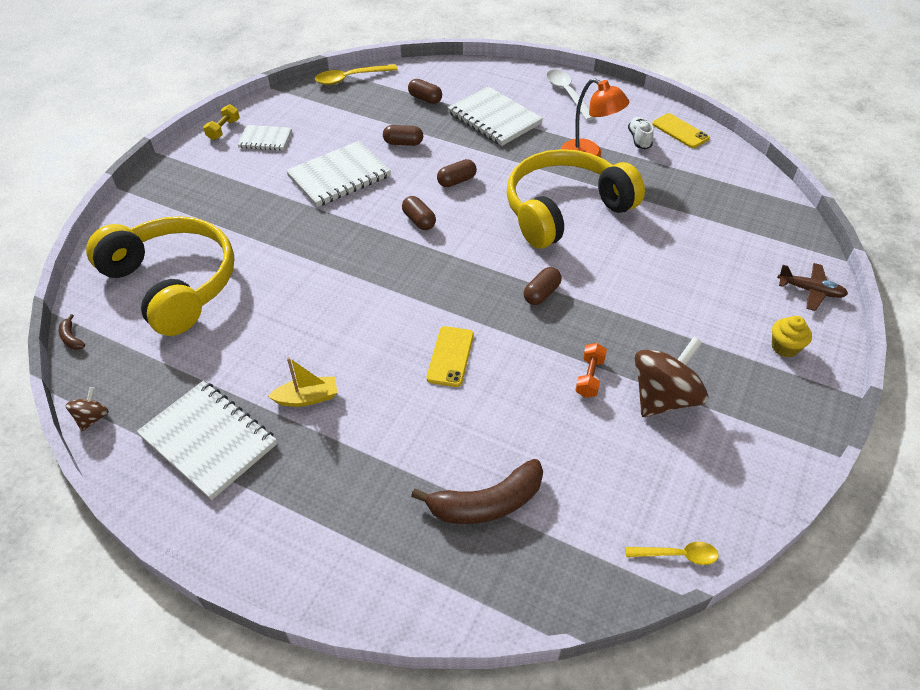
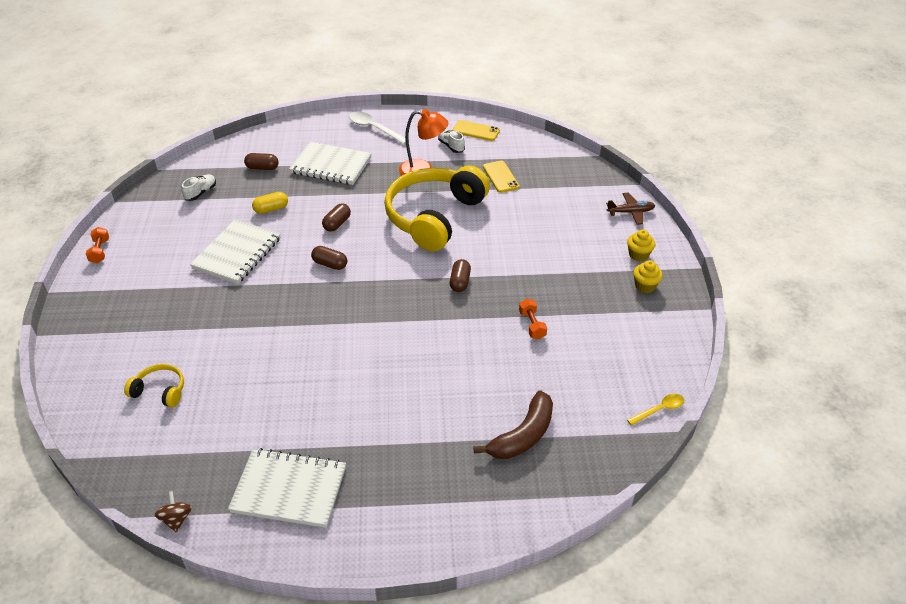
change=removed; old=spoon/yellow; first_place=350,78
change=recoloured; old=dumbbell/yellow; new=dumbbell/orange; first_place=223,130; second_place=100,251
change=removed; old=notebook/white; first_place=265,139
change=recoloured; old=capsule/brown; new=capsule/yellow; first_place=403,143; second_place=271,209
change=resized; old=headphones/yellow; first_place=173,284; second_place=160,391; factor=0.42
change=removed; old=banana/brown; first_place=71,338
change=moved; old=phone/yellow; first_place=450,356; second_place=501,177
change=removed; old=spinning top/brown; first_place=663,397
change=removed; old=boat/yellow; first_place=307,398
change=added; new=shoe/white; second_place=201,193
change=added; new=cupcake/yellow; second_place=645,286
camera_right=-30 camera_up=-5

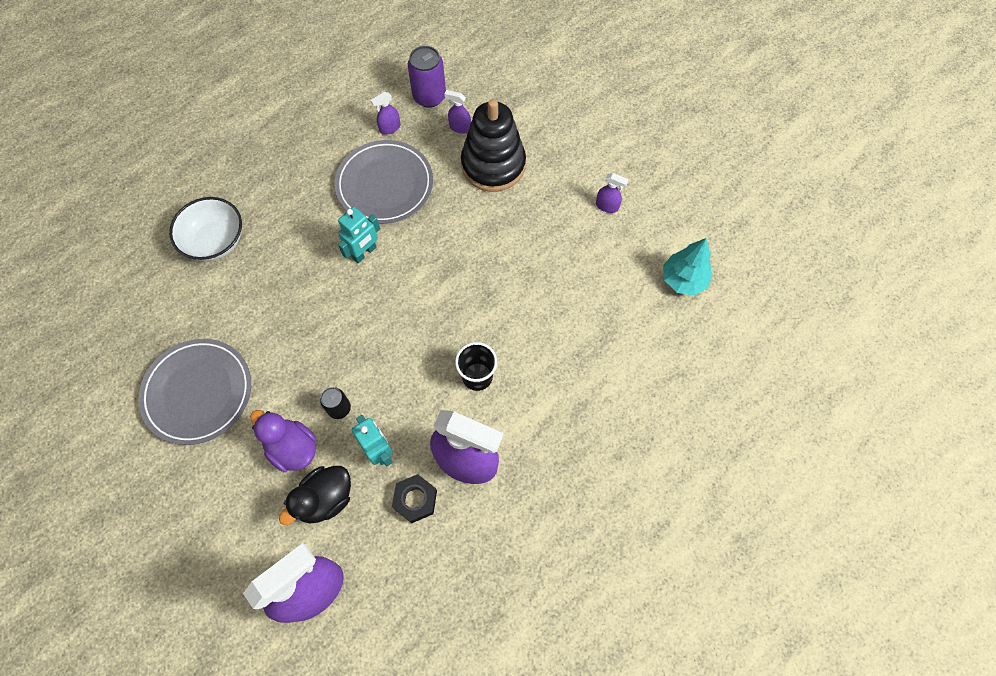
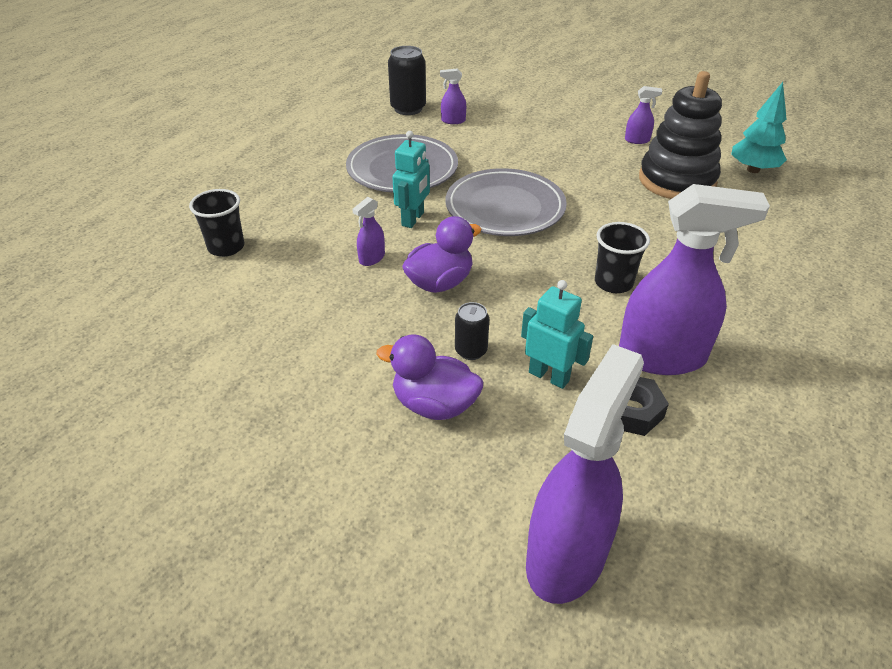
change=recoloured; old=can/purple; new=can/black; first_place=429,96; second_place=408,108
change=moved; old=spray bottle/purple; first_place=389,128; second_place=371,258
change=moved; old=stacking toy/black; first_place=493,165; second_place=677,180
change=replaced; old=bowl/white; new=cup/black; first_place=215,241; second_place=226,247
change=moved; old=plate/grey; first_place=198,392; second_place=505,208
change=removed; old=duck/black; first_place=325,499
change=added; new=duck/purple; second_place=440,283
camera_right=-20 camera_up=-25

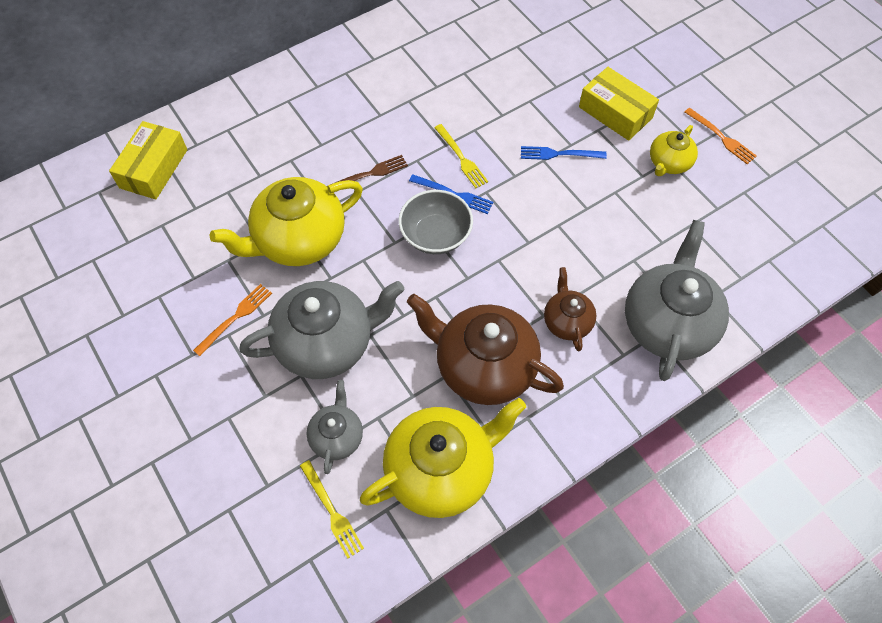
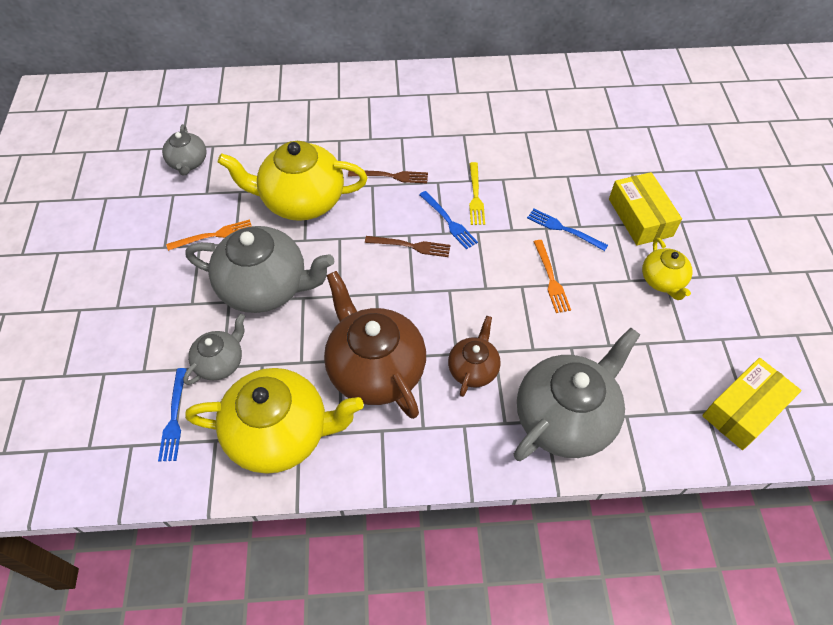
change=moved; old=fork/orange; first_place=721,137; second_place=551,279
change=moved; old=box/yellow; first_place=153,169; second_place=744,410
change=turned; old=teapot/yellow; first_place=669,163; second_place=662,281; degrees=-75
change=replaced; old=bowl/grey; new=fork/brown; first_place=436,235; second_place=411,246
change=recoloured; old=fork/yellow; new=fork/blue; first_place=332,511; second_place=174,418
change=added; new=teapot/grey; second_place=188,163
camera_right=30 camera_up=-5

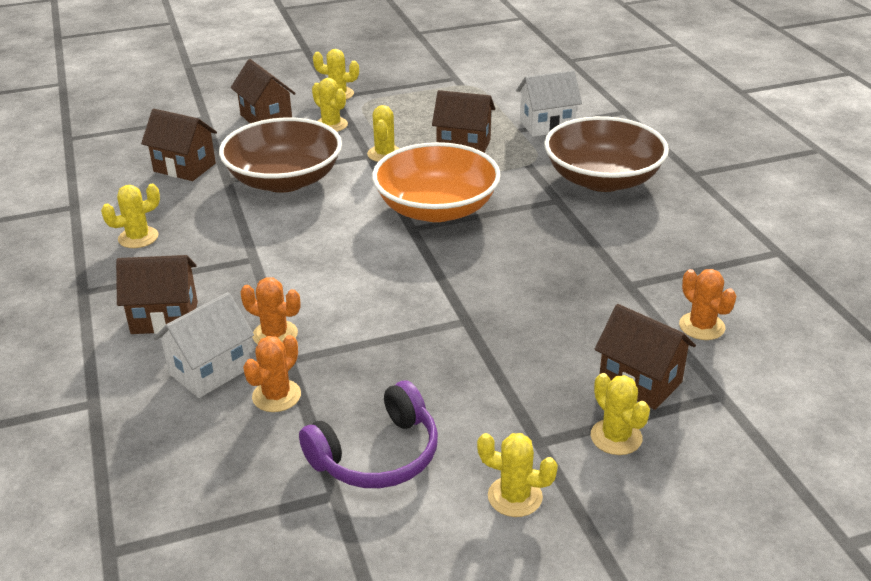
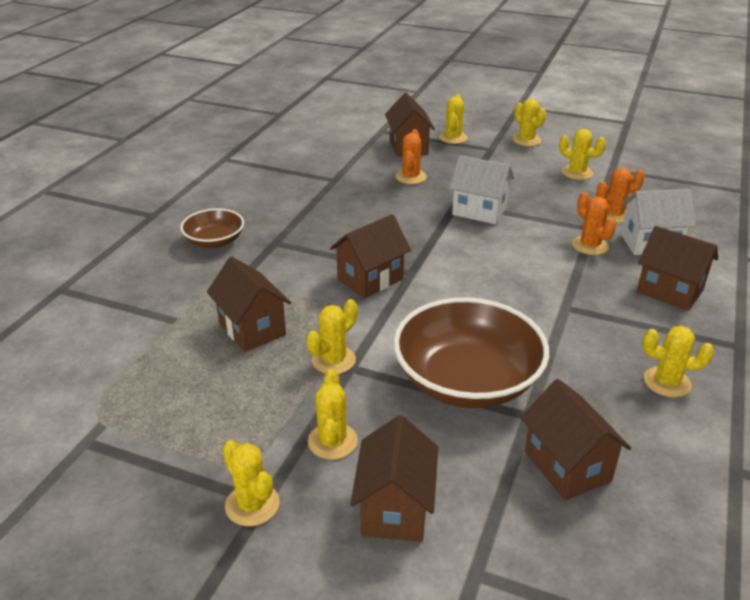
change=moved; old=house/white; first_place=547,125; second_place=479,211
change=resized; old=bowl/brown; first_place=602,179; second_place=214,241; factor=0.53
change=replaced; old=bowl/orange; new=house/brown; first_place=436,208; second_place=370,279
change=moved; old=cactus/orange; first_place=701,326; second_place=411,177
change=replaced; old=headphones/purple; new=cactus/yellow; first_place=377,455; second_place=577,173
camera_right=-140 camera_up=0

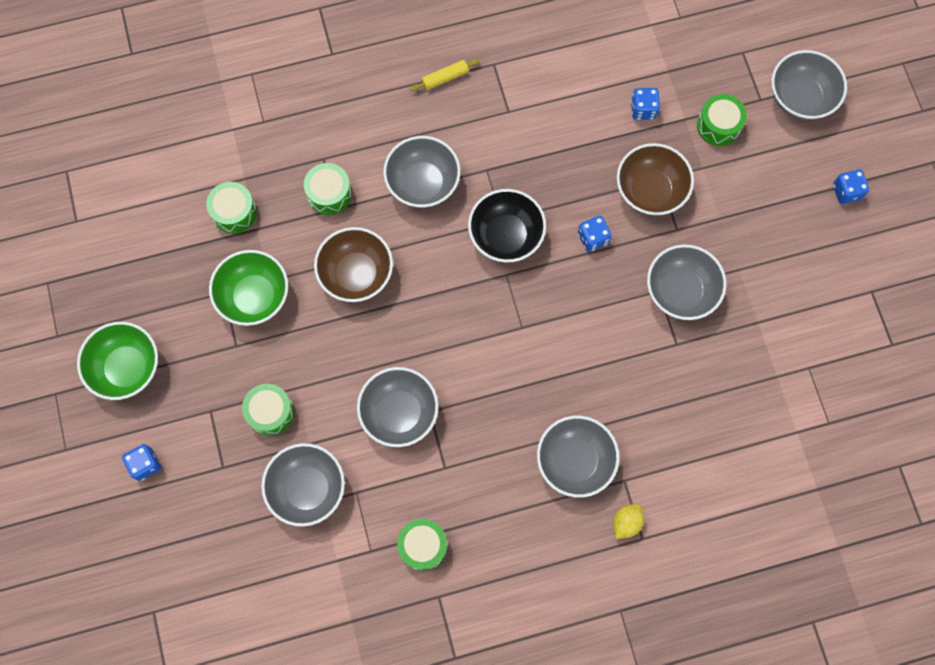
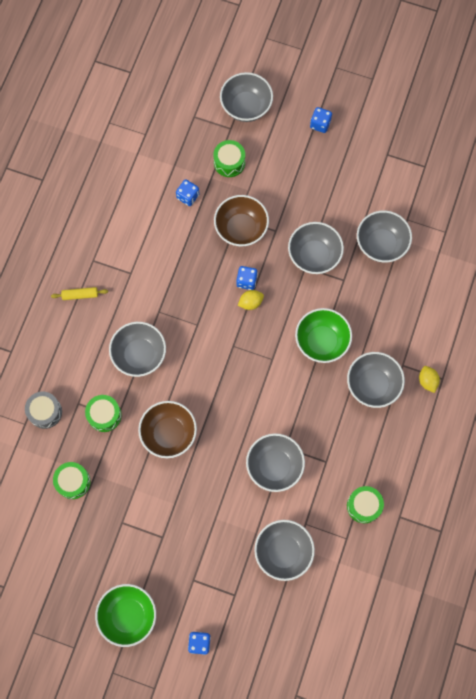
change=turned; old=rolling pin/yellow; first_place=445,78; second_place=80,295; degrees=75
change=removed; old=bowl/black; first_place=506,236
change=moved; old=bowl/green; first_place=254,296; second_place=321,341
change=removed; old=drum/green; first_place=270,412
change=added; new=bowl/grey; second_place=381,244
change=added; new=lemon/yellow; second_place=250,303
change=added; new=drum/grey; second_place=45,412
camera_right=-55 camera_up=0

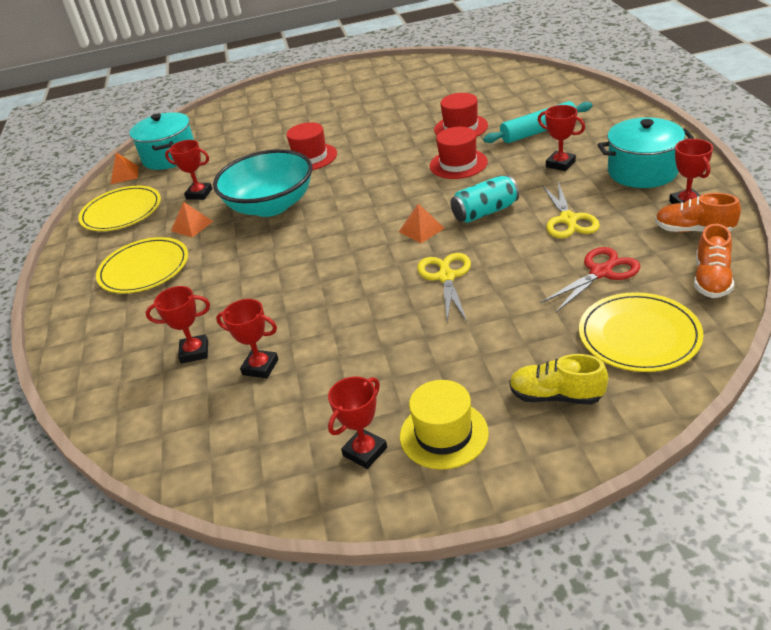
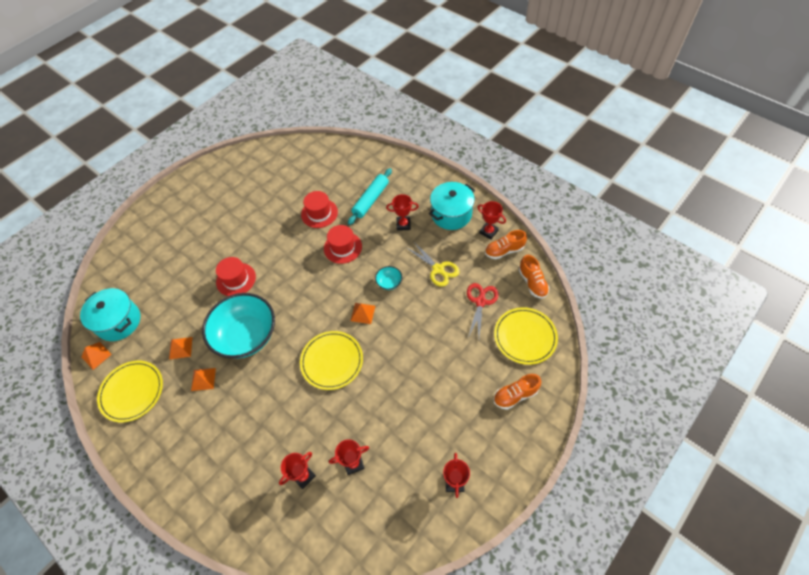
change=replaced; old=trophy/red; new=pyramid/orange; first_place=199,194; second_place=180,348
change=replaced; old=can/turquoise; new=bowl/turquoise; first_place=485,212; second_place=389,282
change=moved; old=plate/yellow; first_place=144,268; second_place=332,361
change=removed; old=scissors/yellow; first_place=446,277
change=recoloured; old=shoe/yellow; new=shoe/orange; first_place=556,396; second_place=515,395
change=removed; old=hat/yellow; first_place=444,434
camera_right=-40 camera_up=20

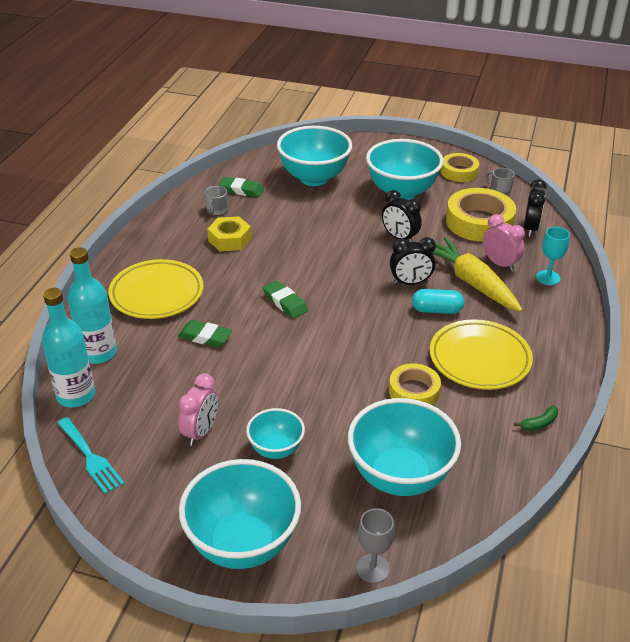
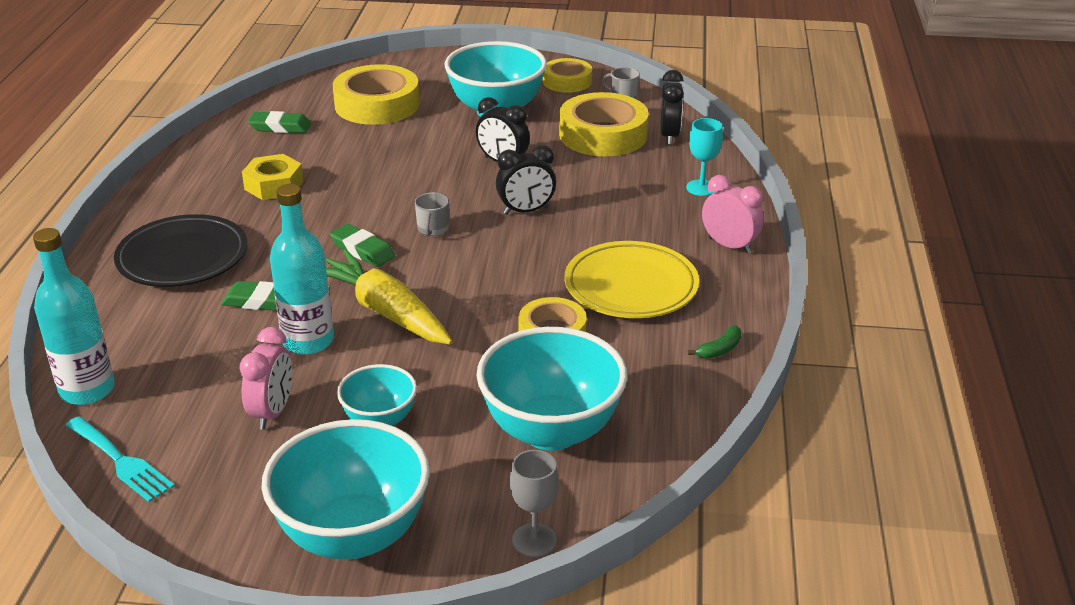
change=replaced; old=bowl/turquoise; new=tape/yellow; first_place=314,178; second_place=377,105
change=moved; old=mug/grey; first_place=216,210; second_place=433,229
change=moved; old=clock/pink; first_place=499,264; second_place=729,246
change=moved; old=carrot/yellow; first_place=472,283; second_place=386,312
change=moved; old=bottle/turquoise; first_place=98,353; second_place=308,341
change=recoloured; old=plate/yellow; new=plate/black; first_place=157,294; second_place=183,258
change=removed; old=capsule/turquoise; first_place=436,310
camera_right=-10 camera_up=-5

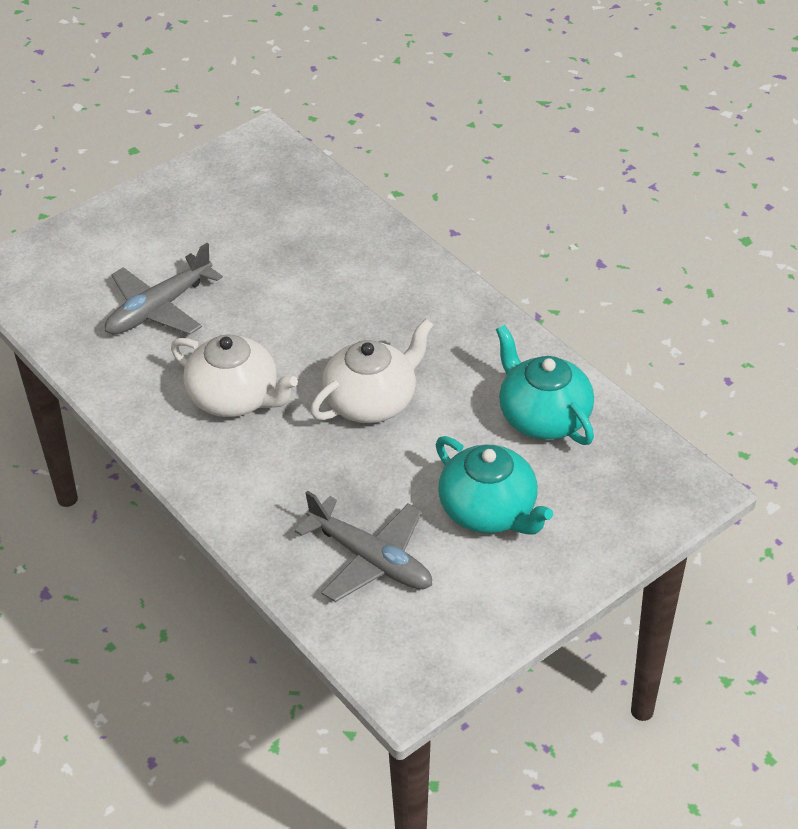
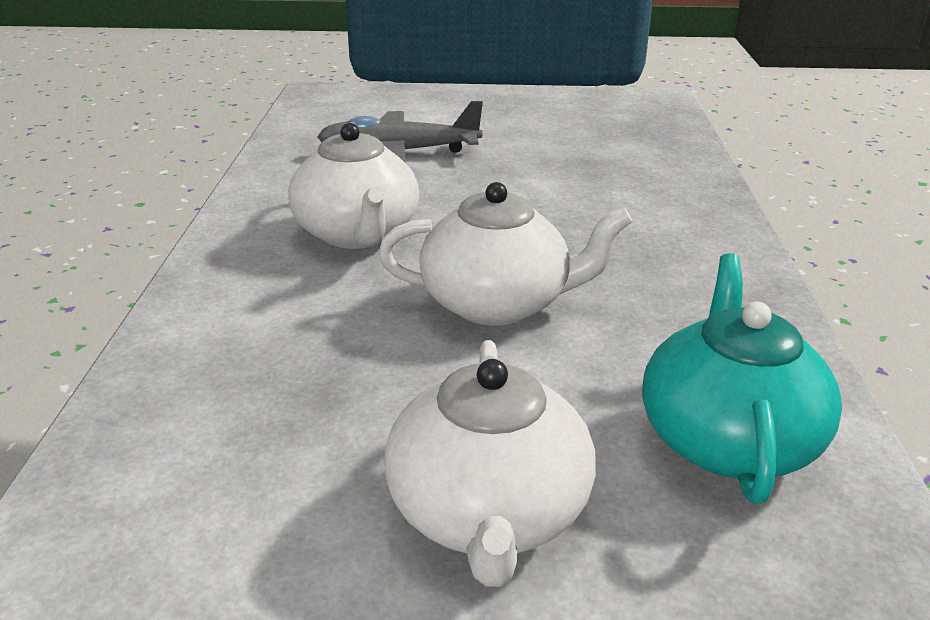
change=recoloured; old=teapot/turquoise; new=teapot/white; first_place=489,511; second_place=488,513
change=removed; old=plane/grey; first_place=370,559
camera_right=40 camera_up=-15

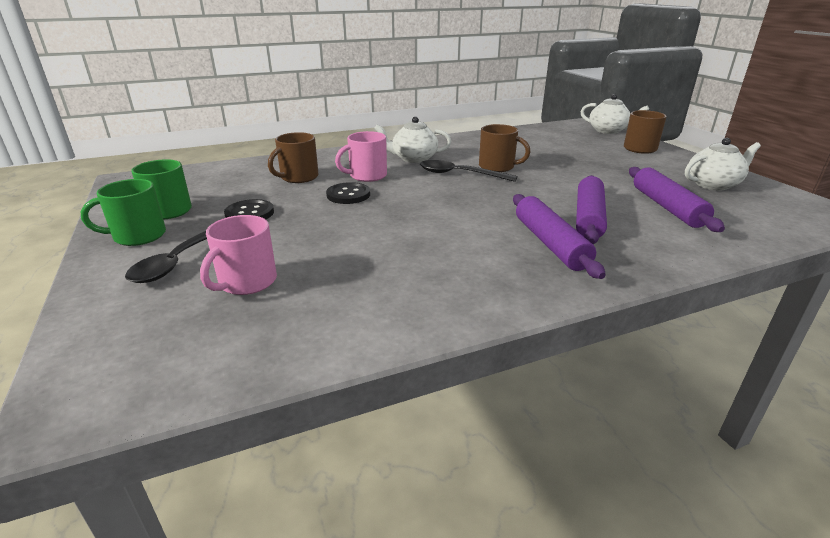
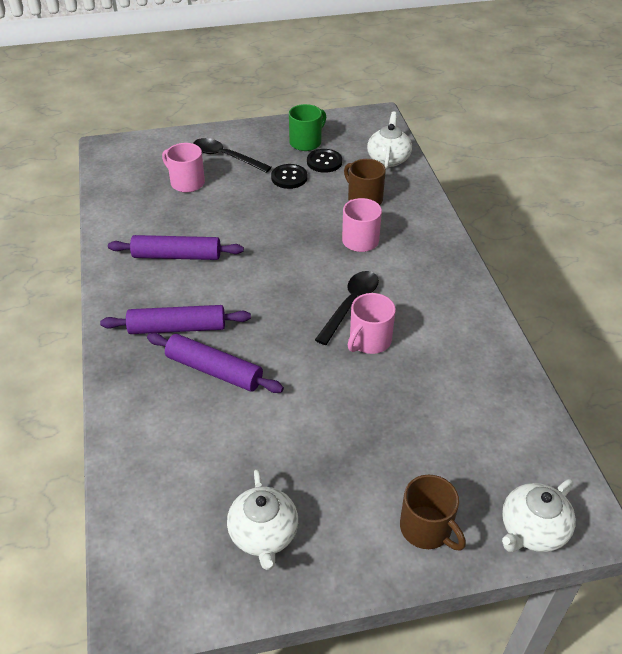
change=moved; old=teapot/white; first_place=413,158; second_place=388,159
change=recoloured; old=mug/brown; new=mug/pink; first_place=497,167; second_place=369,341
change=moved; old=rolling pin/purple; first_place=667,207; second_place=177,256
change=removed; old=mug/green; first_place=138,236
change=moved; old=button/black; first_place=348,195; second_place=324,162
camera_right=100 camera_up=15

